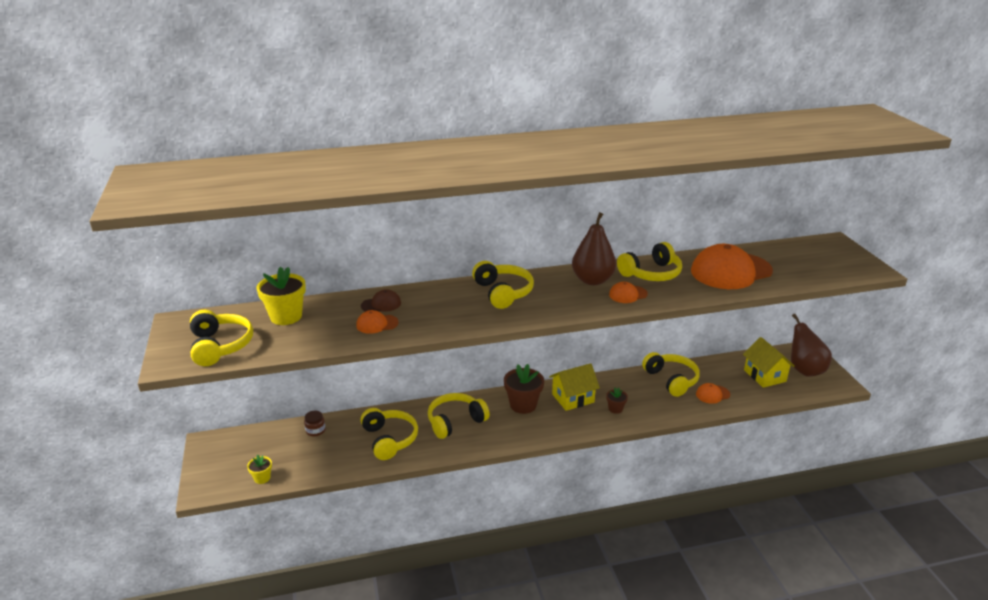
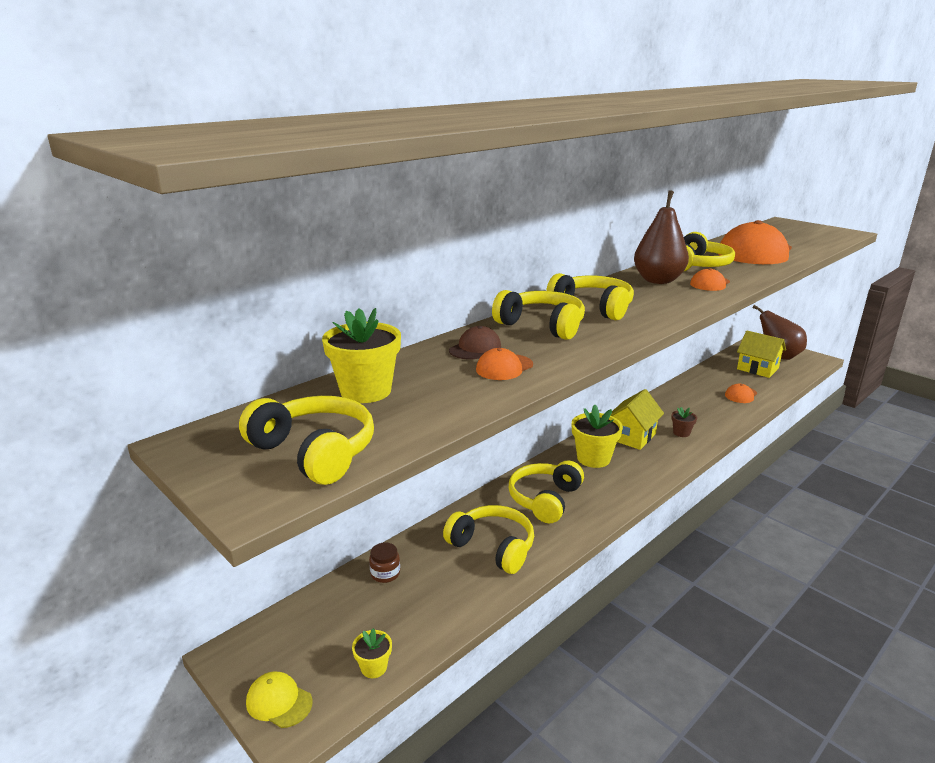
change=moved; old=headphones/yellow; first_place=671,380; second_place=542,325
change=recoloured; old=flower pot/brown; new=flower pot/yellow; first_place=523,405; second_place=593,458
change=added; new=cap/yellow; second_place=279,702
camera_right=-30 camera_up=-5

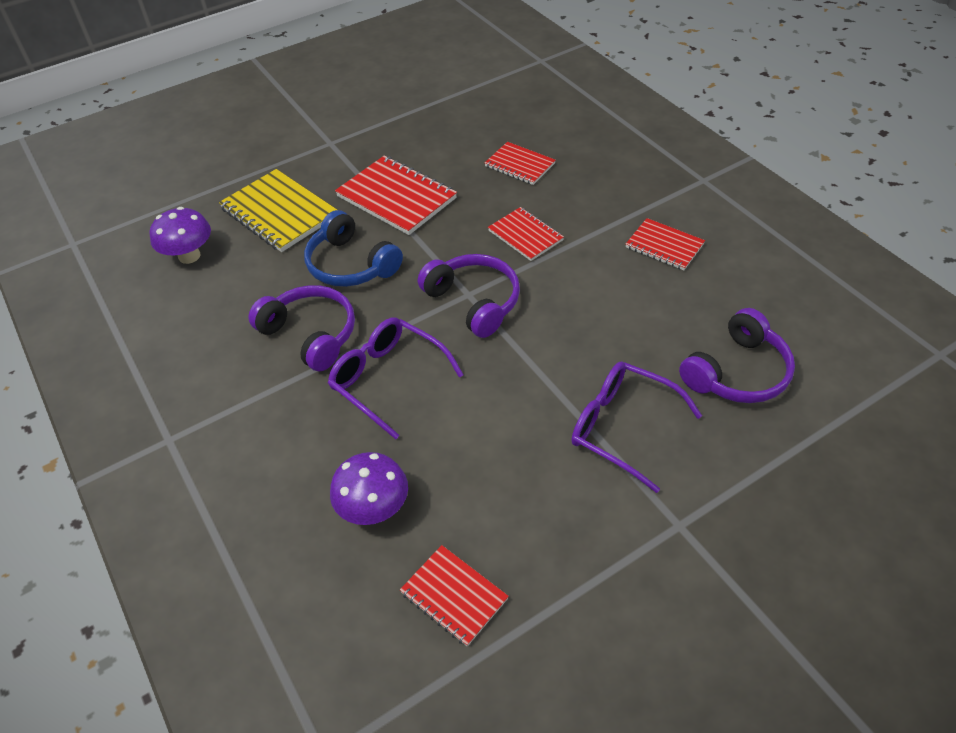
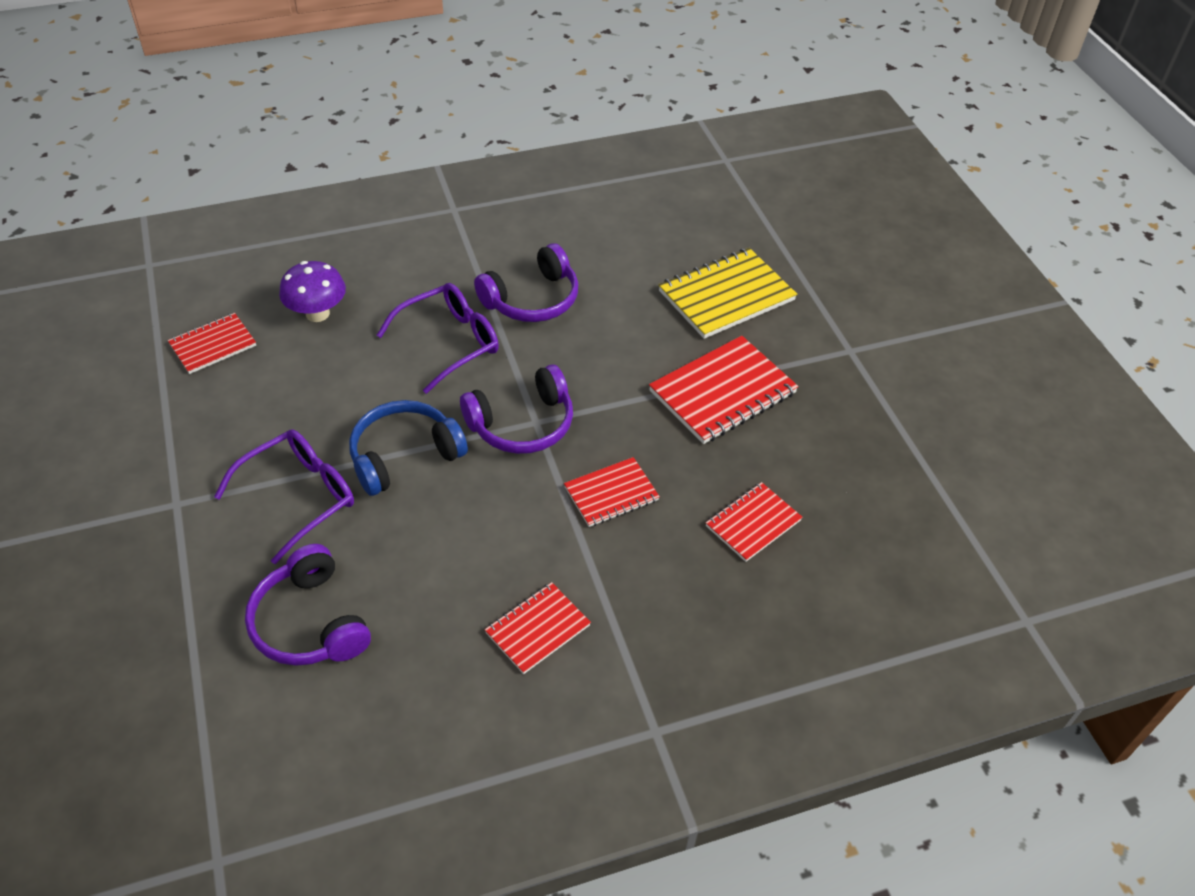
change=removed; old=mushroom/purple; first_place=189,256
change=moved; old=headphones/blue; first_place=351,264; second_place=404,456
camera_right=100 camera_up=0

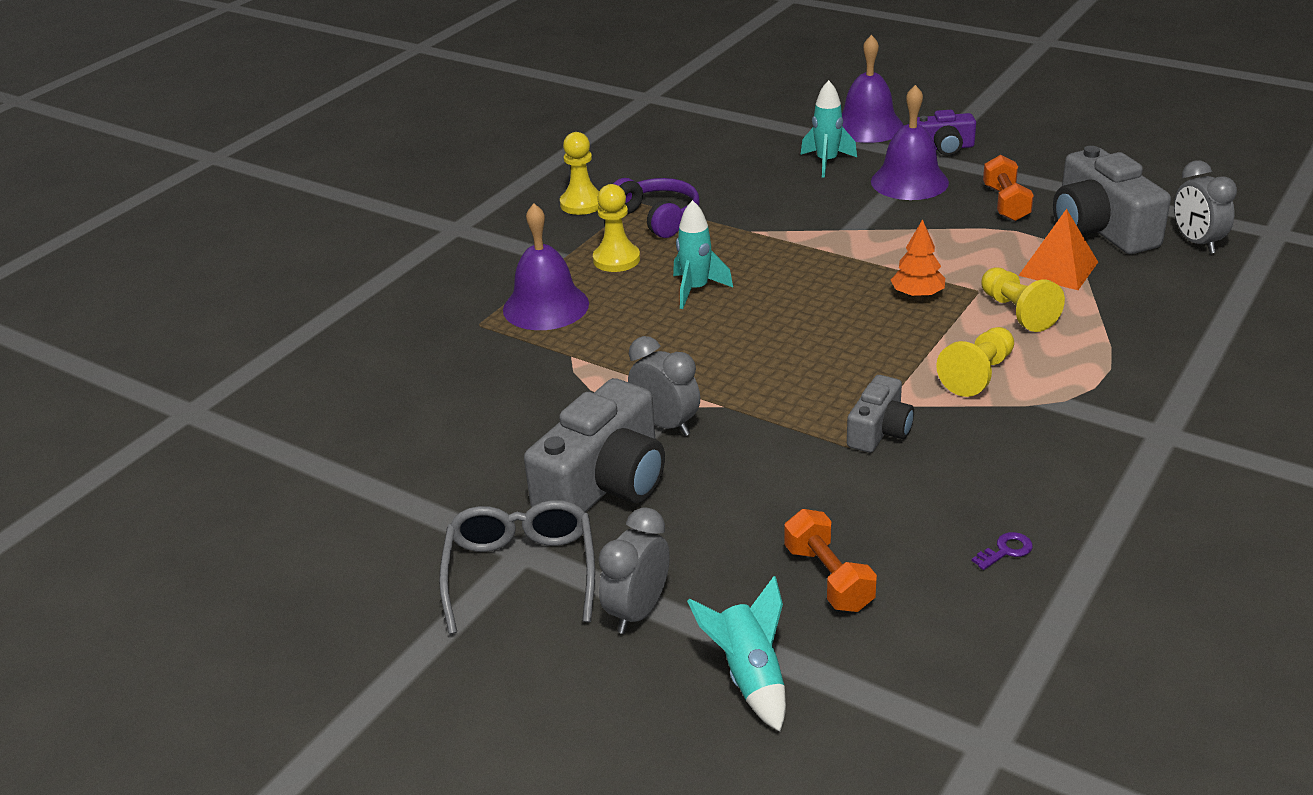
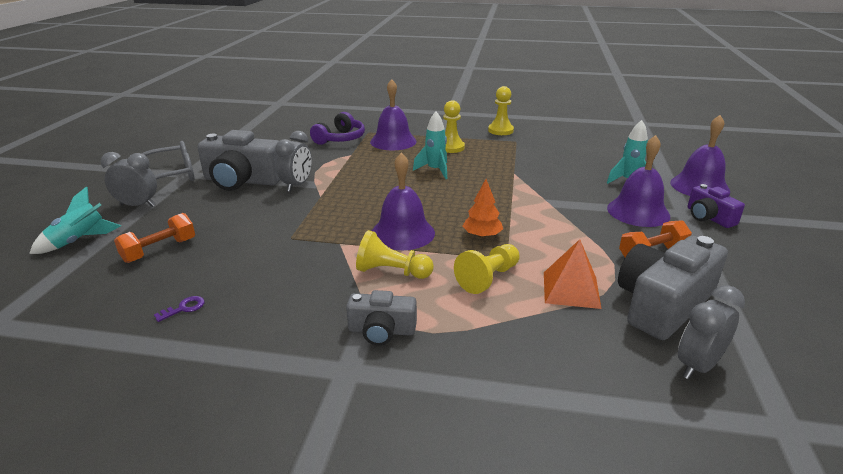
change=moved; old=headphones/purple; first_place=658,217; second_place=340,139
change=moved; old=camera/grey; first_place=879,430; second_place=381,330
change=turned; old=key/purple; first_place=1006,550; second_place=184,308; degrees=-75
change=added; new=bell/purple; second_place=402,233
camera_right=65 camera_up=-5

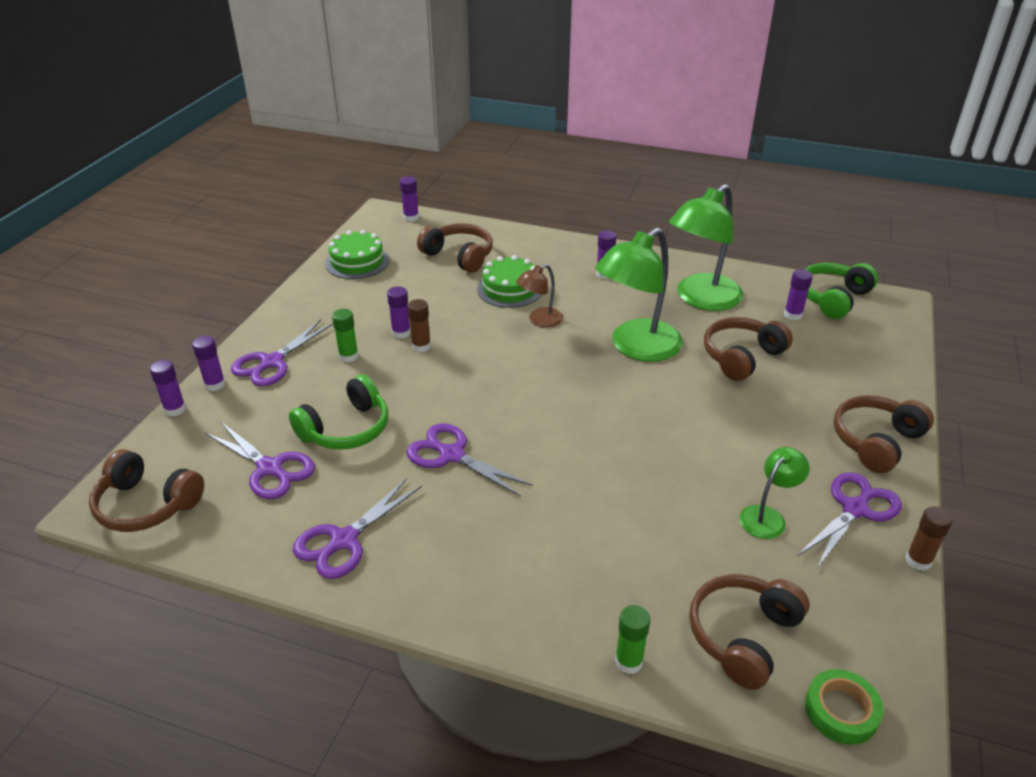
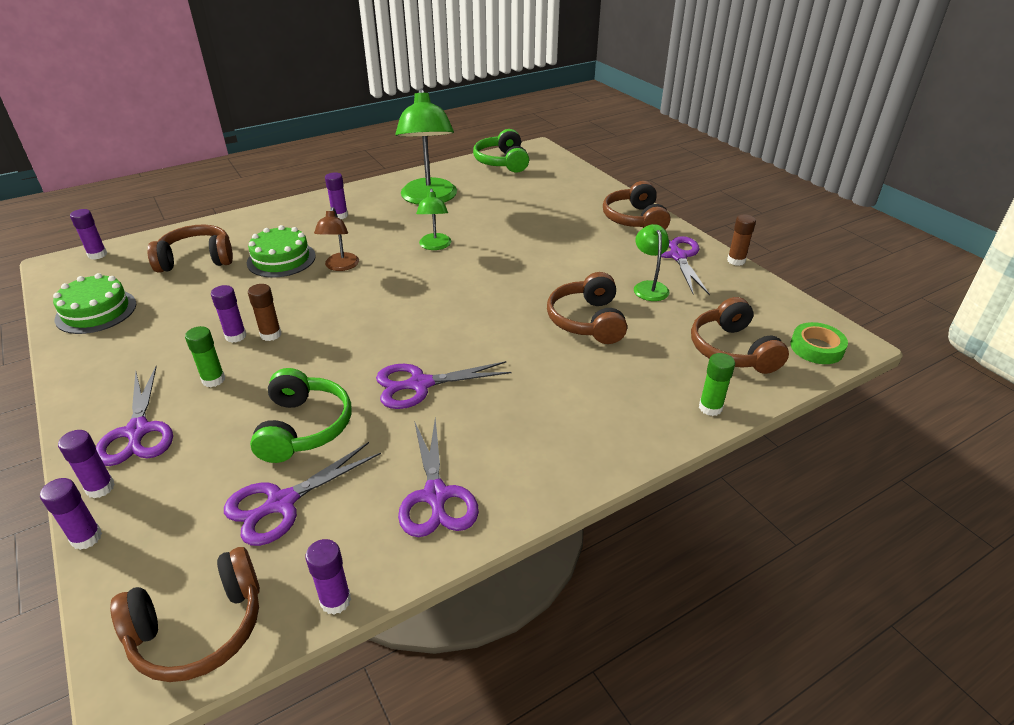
change=resized; old=lamp/green; first_place=636,348; second_place=435,246; factor=0.51
change=moved; old=glue stick/purple; first_place=793,315; second_place=335,600
change=moved; old=headphones/brown; first_place=741,357; second_place=587,321
change=turned; old=scissors/purple; first_place=269,468; second_place=282,503; degrees=150
camera_right=-50 camera_up=0

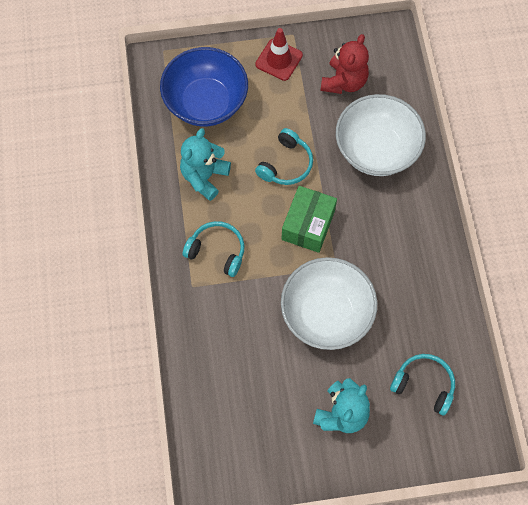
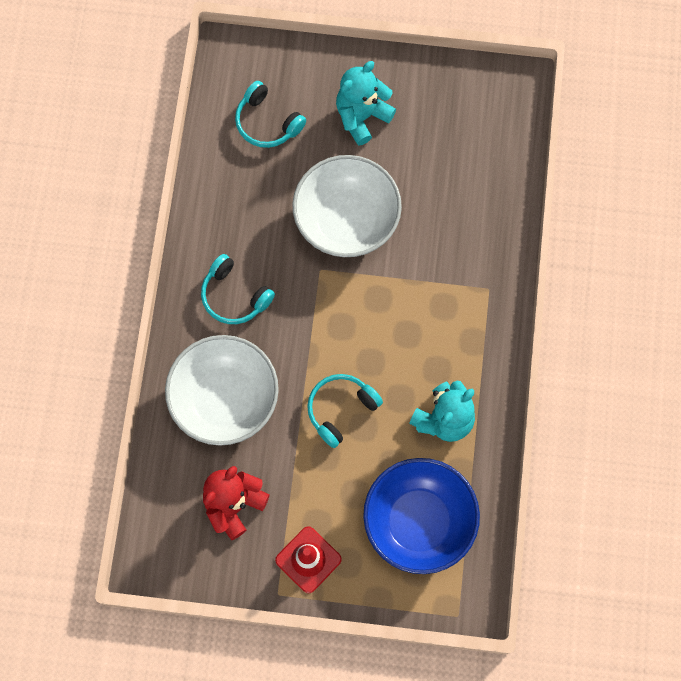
change=removed; old=box/green; first_place=308,225
change=moved; old=headphones/turquoise; first_place=217,251; second_place=234,296
camera_right=-165 camera_up=5

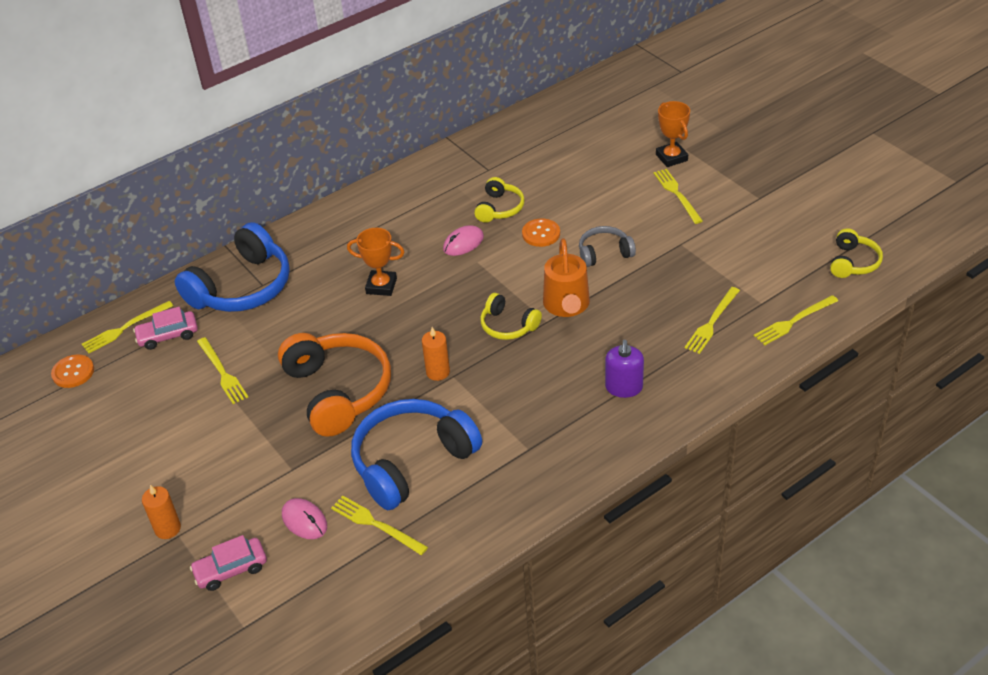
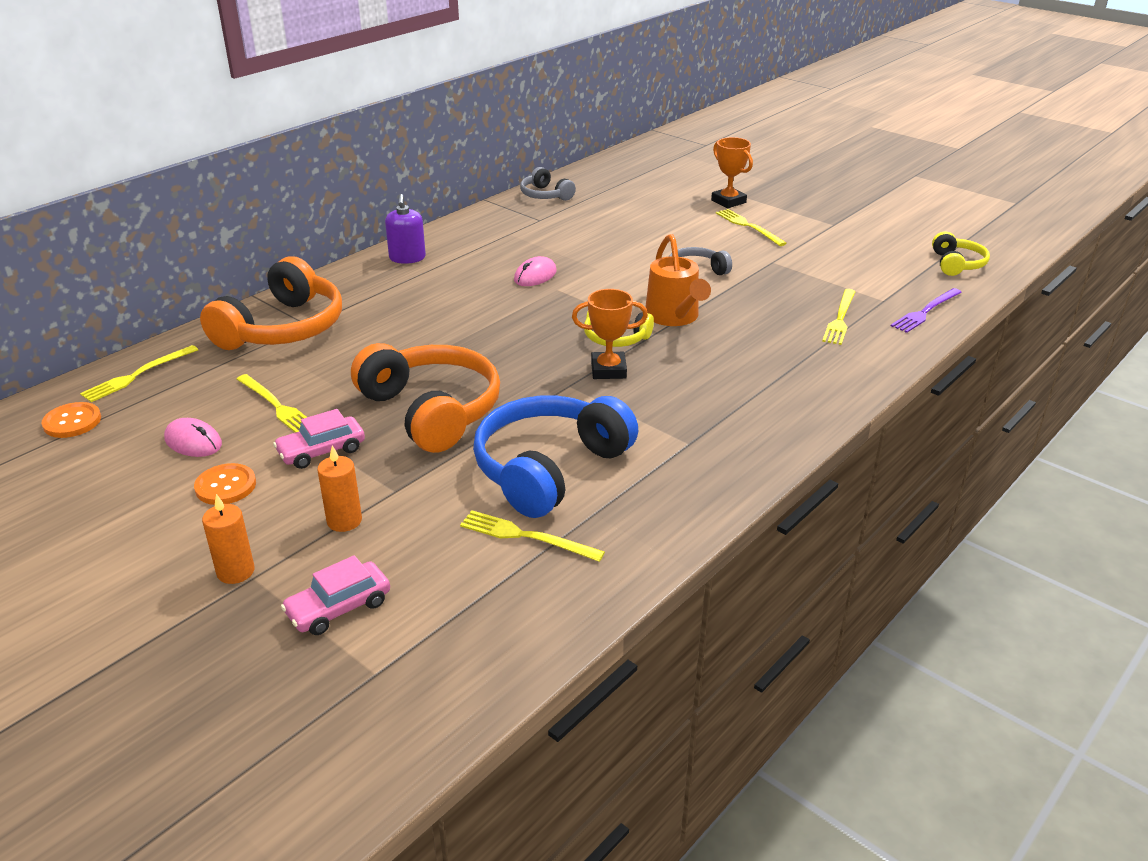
change=removed; old=headphones/yellow; first_place=499,208
change=moved; old=button/orange; first_place=541,234; second_place=225,486
change=recoloured; old=headphones/blue; new=headphones/orange; first_place=242,287; second_place=283,328
change=moved; old=trophy/orange; first_place=381,286; second_place=608,370
change=recoloured; old=fork/yellow; new=fork/purple; first_place=794,321; second_place=925,312
change=moved; old=car/pink; first_place=168,335; second_place=321,451
change=moved; old=candle/orange; first_place=438,372; second_place=344,521
change=moved; old=soap dispenser/purple; first_place=624,387; second_place=407,258
change=moved; old=mouse/pink; first_place=304,521; second_place=193,442
change=added; new=headphones/grey; second_place=545,195
camera_right=-15 camera_up=-10

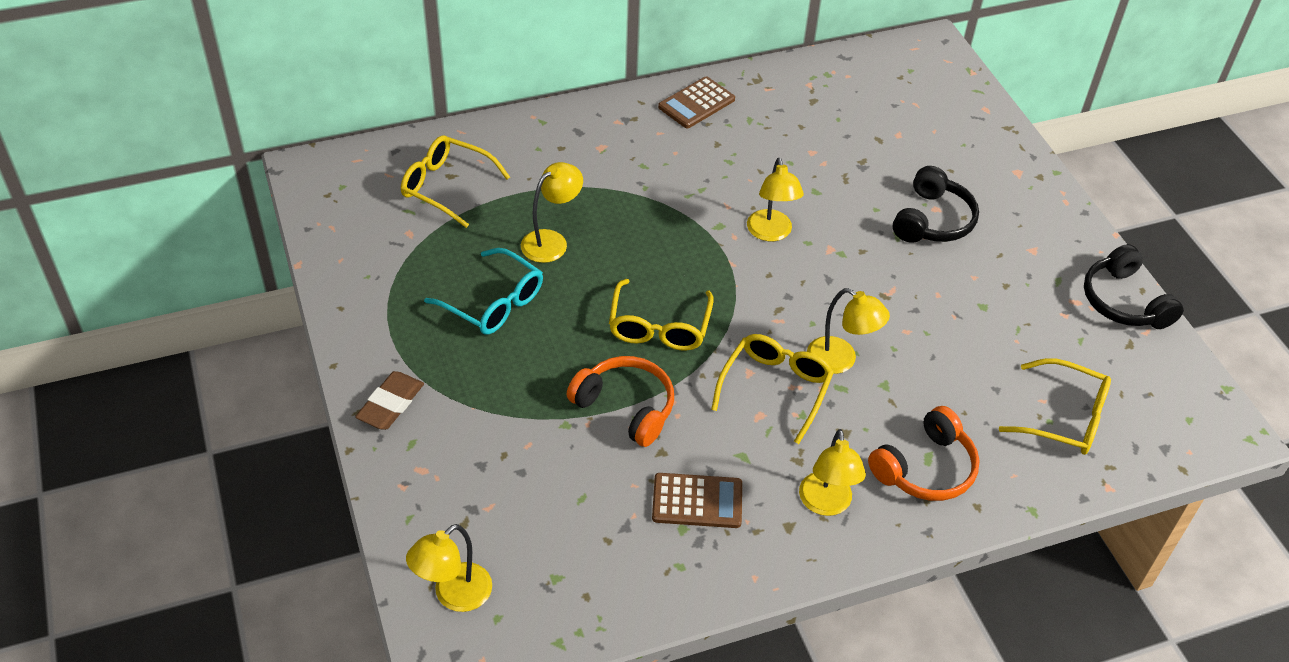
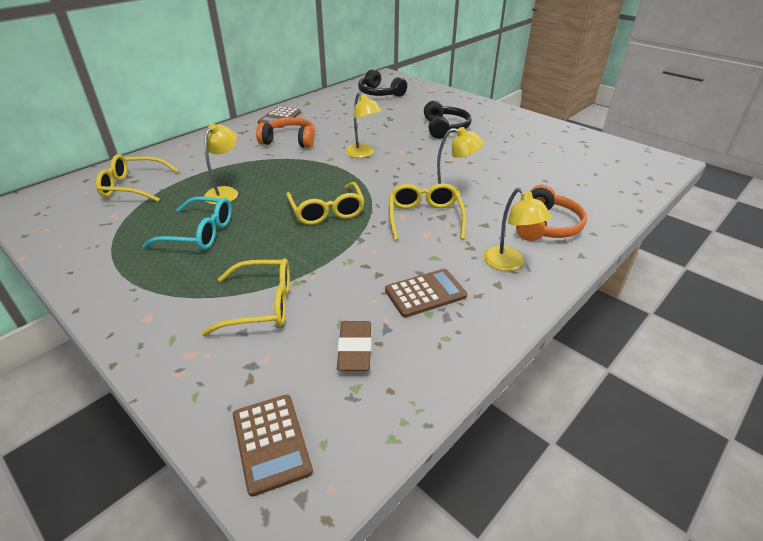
change=moved; old=headphones/black; first_place=1124,301; second_place=380,93
change=moved; old=headphones/orange; first_place=626,407; second_place=289,141
change=moved; old=glasses/yellow; first_place=1064,418; second_place=261,305
change=moved; old=eraser/brown; first_place=390,404; second_place=355,349
change=replaced; old=lamp/yellow; new=calculator/brown; first_place=454,595; second_place=271,443
camera_right=-25 camera_up=-10

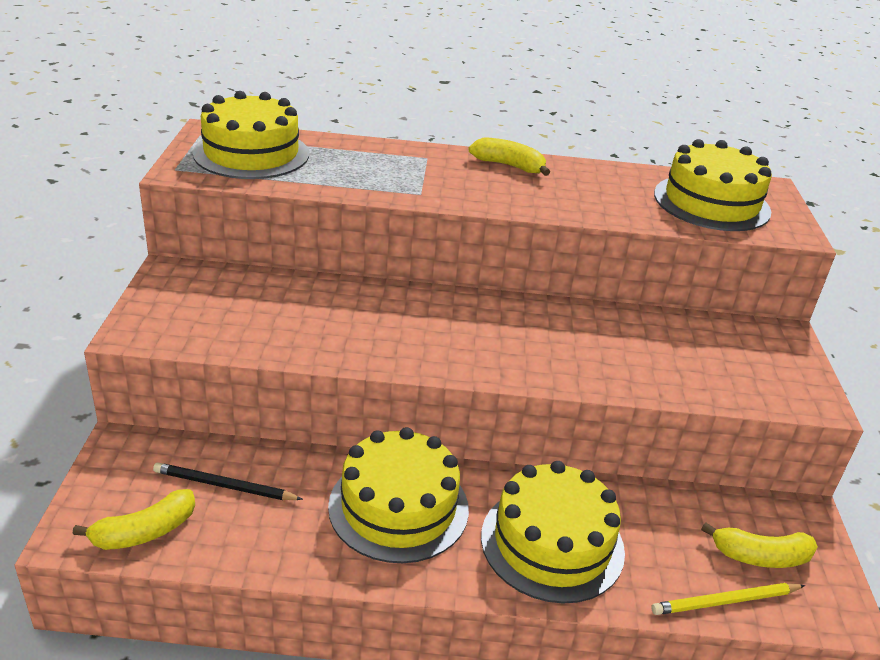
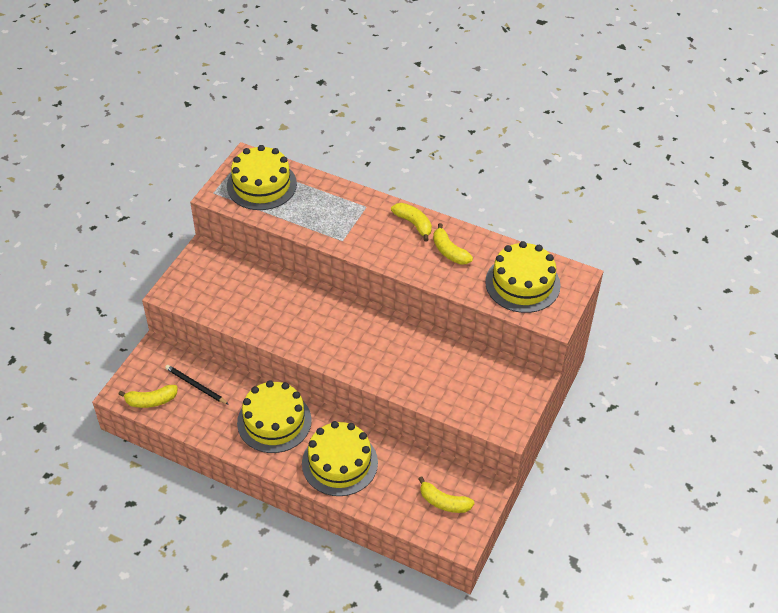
change=removed; old=pencil/yellow; first_place=726,601
change=added; new=banana/yellow; second_place=449,251
camera_right=25 camera_up=15

